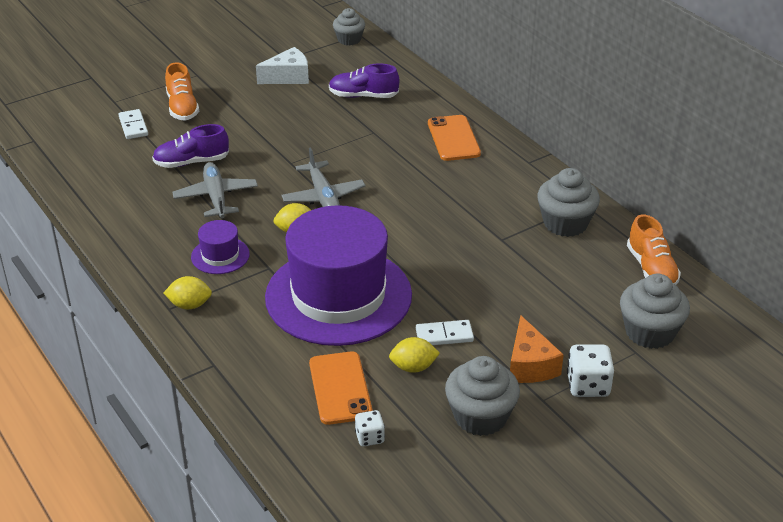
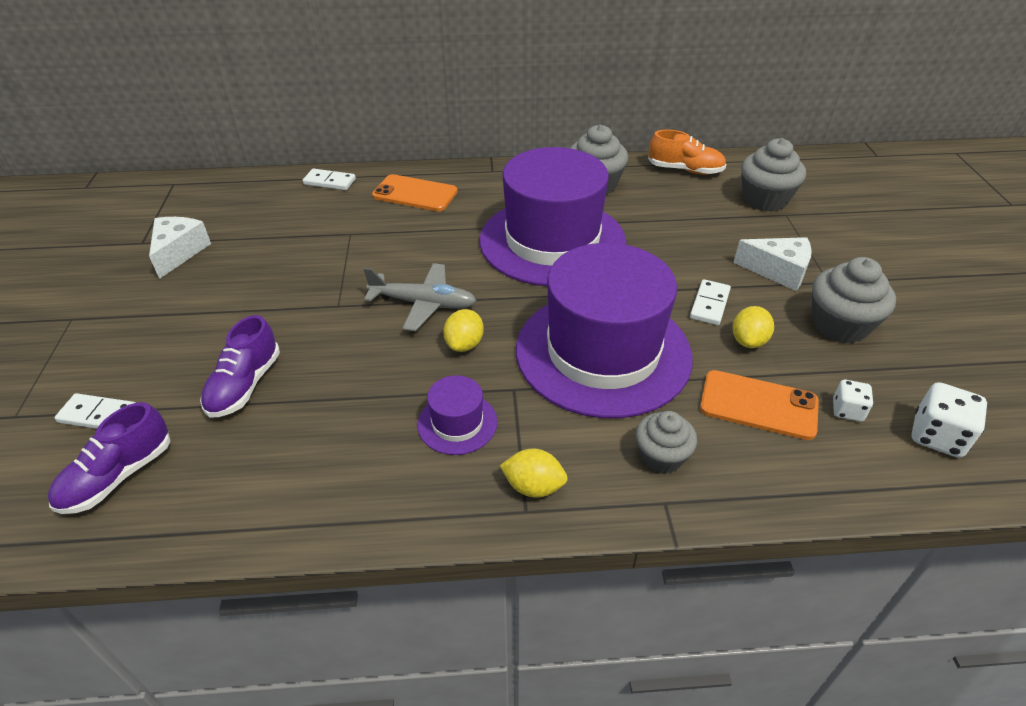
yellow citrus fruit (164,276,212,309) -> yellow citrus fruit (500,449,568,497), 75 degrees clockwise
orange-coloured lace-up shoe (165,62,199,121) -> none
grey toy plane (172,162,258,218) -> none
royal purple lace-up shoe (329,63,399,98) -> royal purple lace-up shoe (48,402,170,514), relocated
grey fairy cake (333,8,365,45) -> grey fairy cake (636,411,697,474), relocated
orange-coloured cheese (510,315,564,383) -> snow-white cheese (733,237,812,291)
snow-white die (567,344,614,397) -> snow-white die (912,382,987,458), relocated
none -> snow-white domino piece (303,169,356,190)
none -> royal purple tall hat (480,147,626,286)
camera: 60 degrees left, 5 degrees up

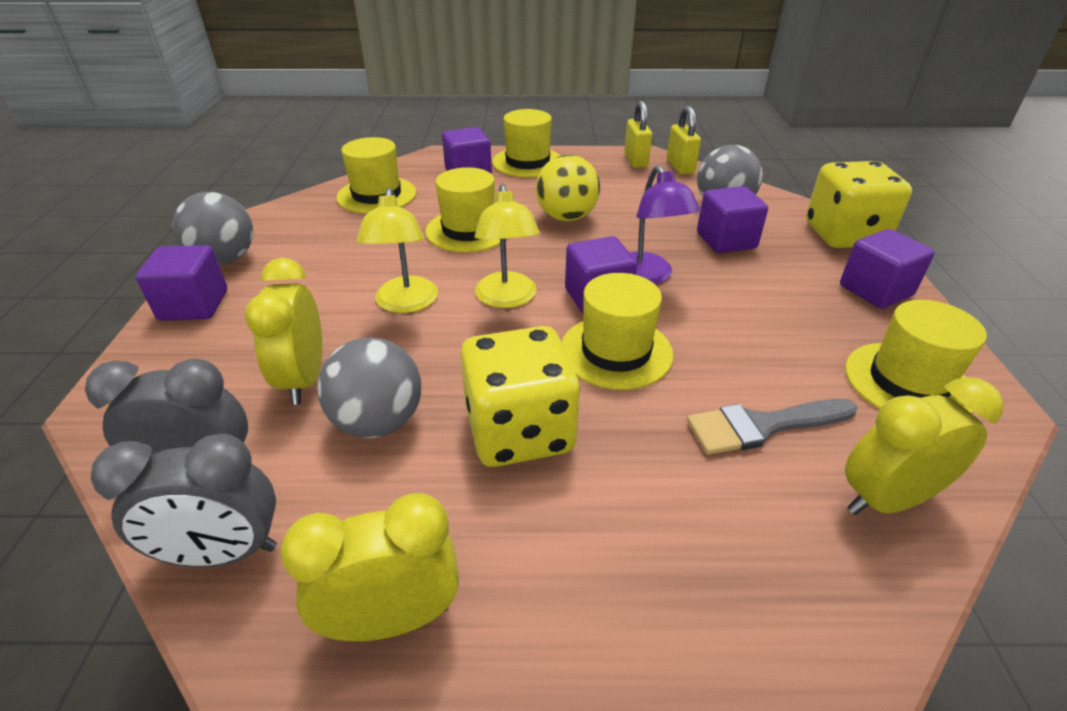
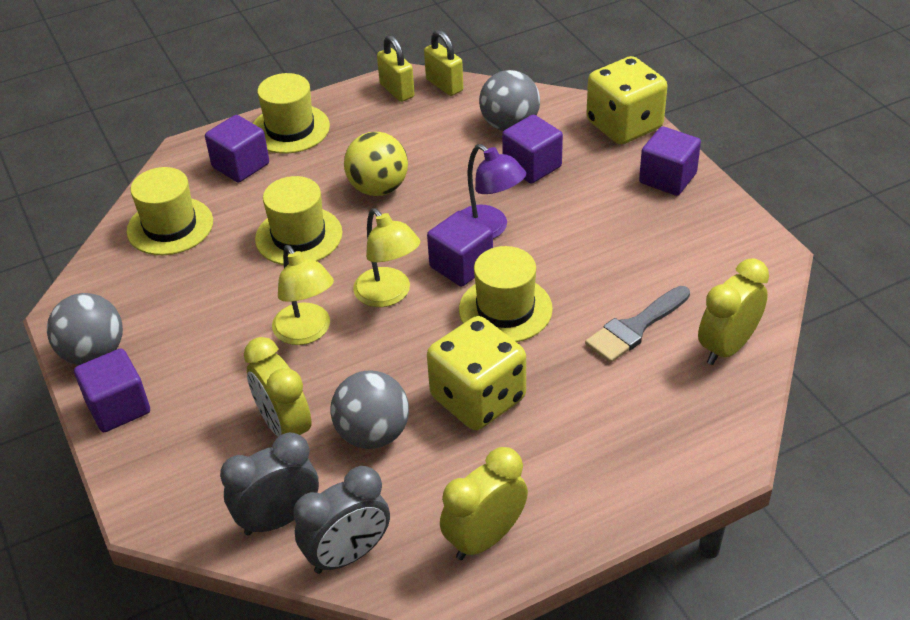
yellow tall hat (845,300,987,414) -> none
camera: 25 degrees left, 5 degrees up

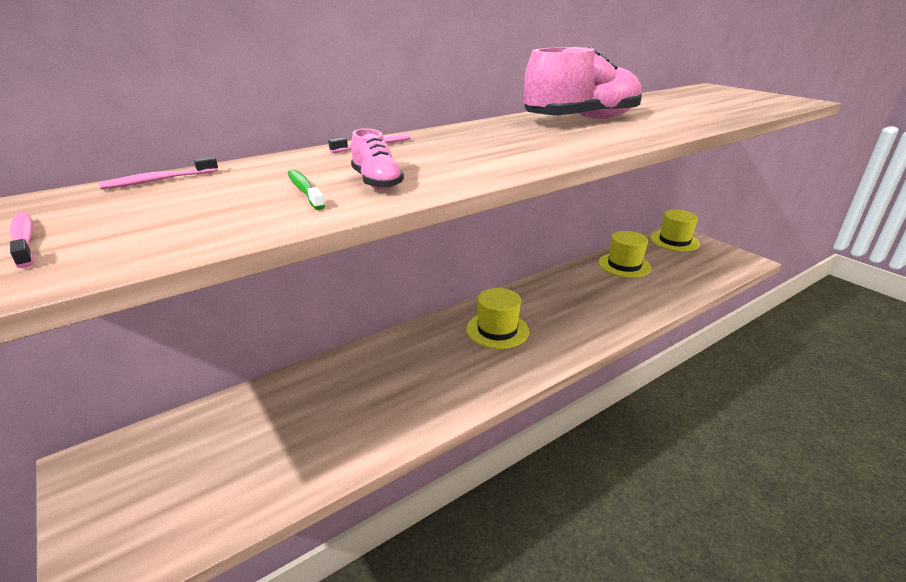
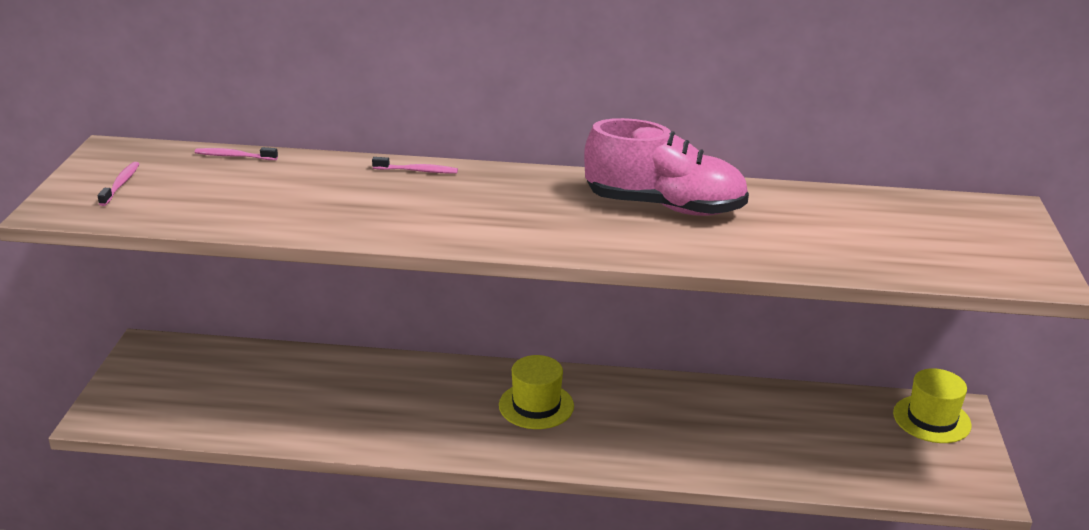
emerald toothbrush (288,169,325,210) -> none
rose-pink lace-up shoe (351,128,404,190) -> none
yellow tall hat (598,231,652,278) -> none
camera: 40 degrees right, 0 degrees up

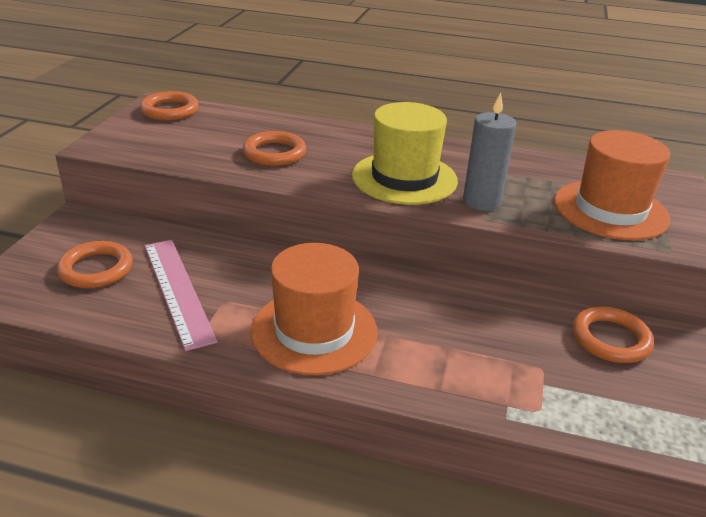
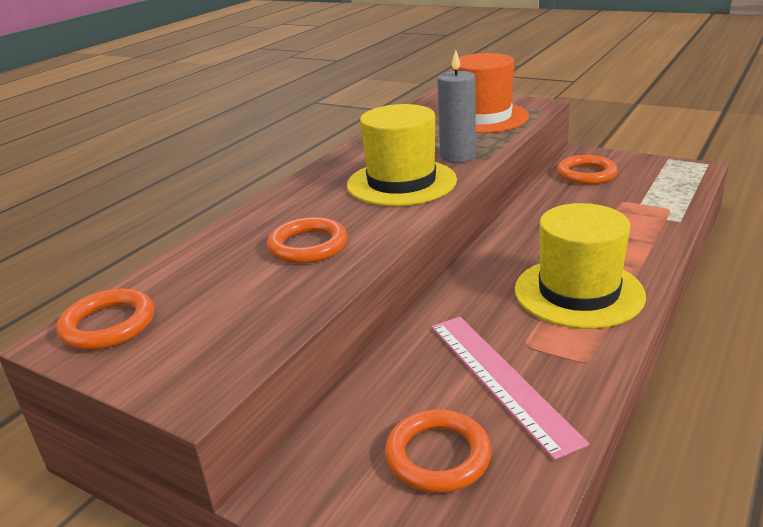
rose-pink straightedge (145,240,218,351) -> rose-pink straightedge (432,317,589,460), 75 degrees clockwise
orange-coloured tall hat (251,243,377,375) -> yellow tall hat (515,203,646,329)
camera: 70 degrees left, 5 degrees down

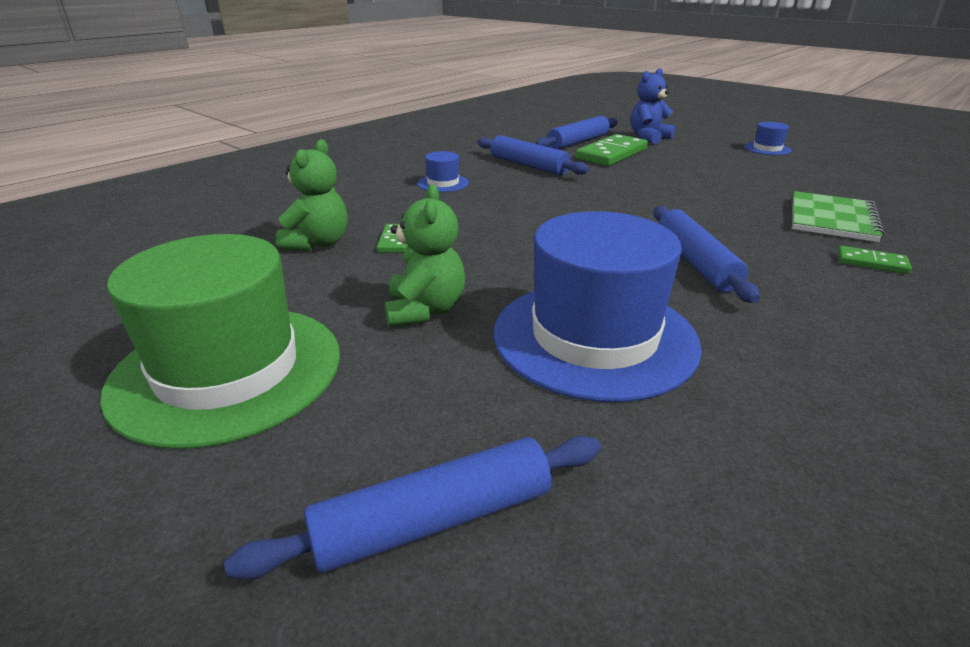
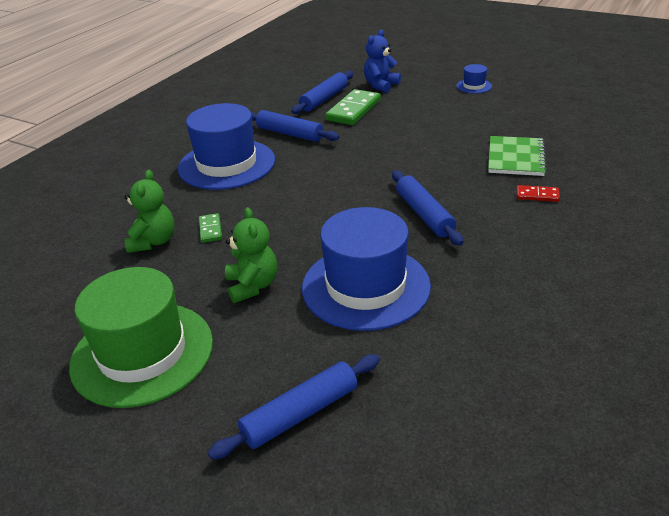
blue tall hat (417,151,469,192) -> blue tall hat (178,103,275,190), x2.35
emerald domino piece (838,246,912,274) -> scarlet domino piece (517,185,560,202)
camera: 10 degrees left, 5 degrees up

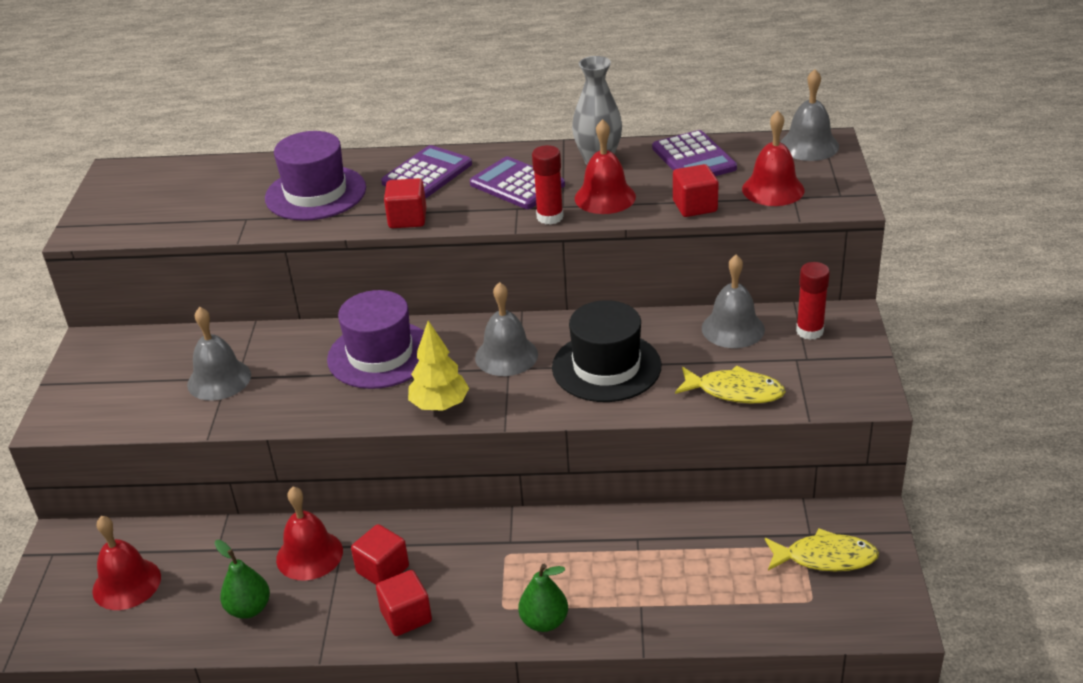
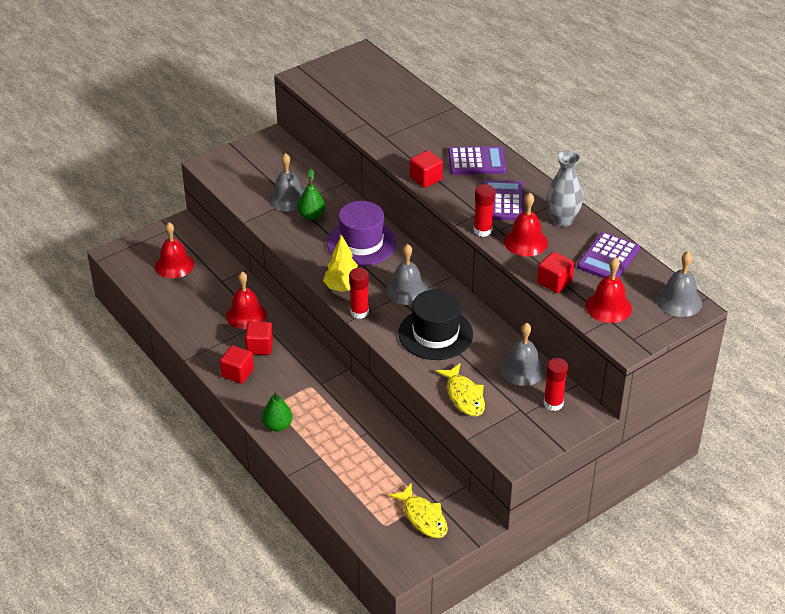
emerald toy pear (214,540,270,619) -> emerald toy pear (297,169,326,220), relocated
royal purple tall hat (265,131,366,221) -> none
none -> scarlet glue (349,268,369,319)
camera: 50 degrees right, 5 degrees up

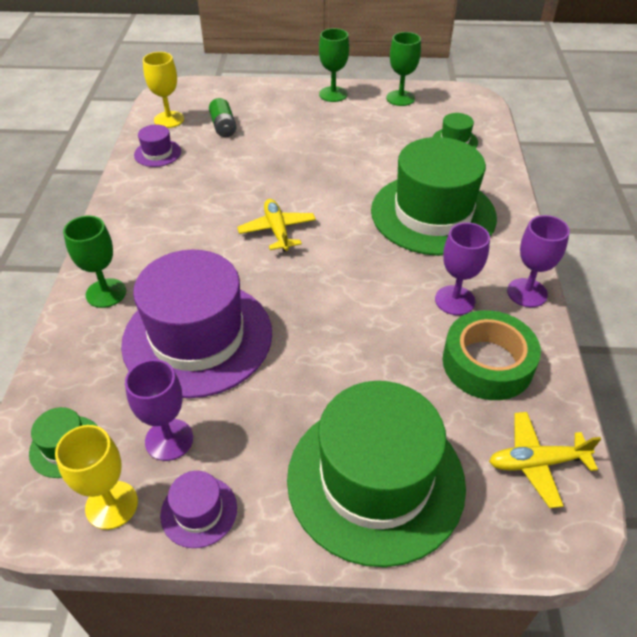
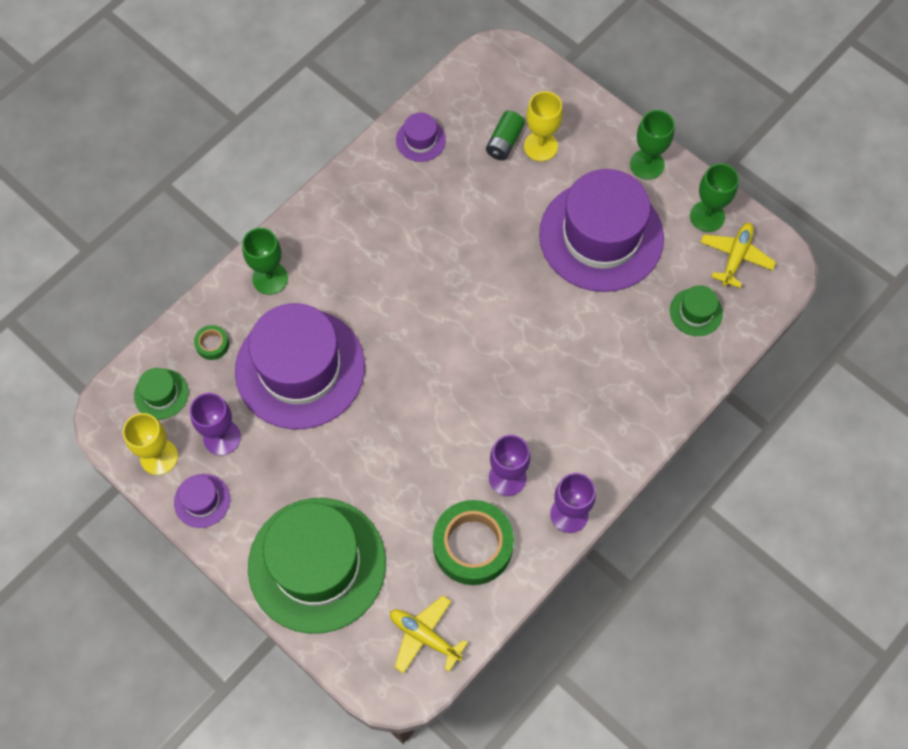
yellow goblet (143,52,184,128) -> yellow goblet (524,91,563,161), relocated
yellow toy plane (237,199,316,251) -> yellow toy plane (700,223,776,288), relocated
emerald tall hat (371,137,497,256) -> none
none -> emerald roll of tape (194,325,229,360)
none -> royal purple tall hat (539,169,664,292)
camera: 40 degrees right, 20 degrees up

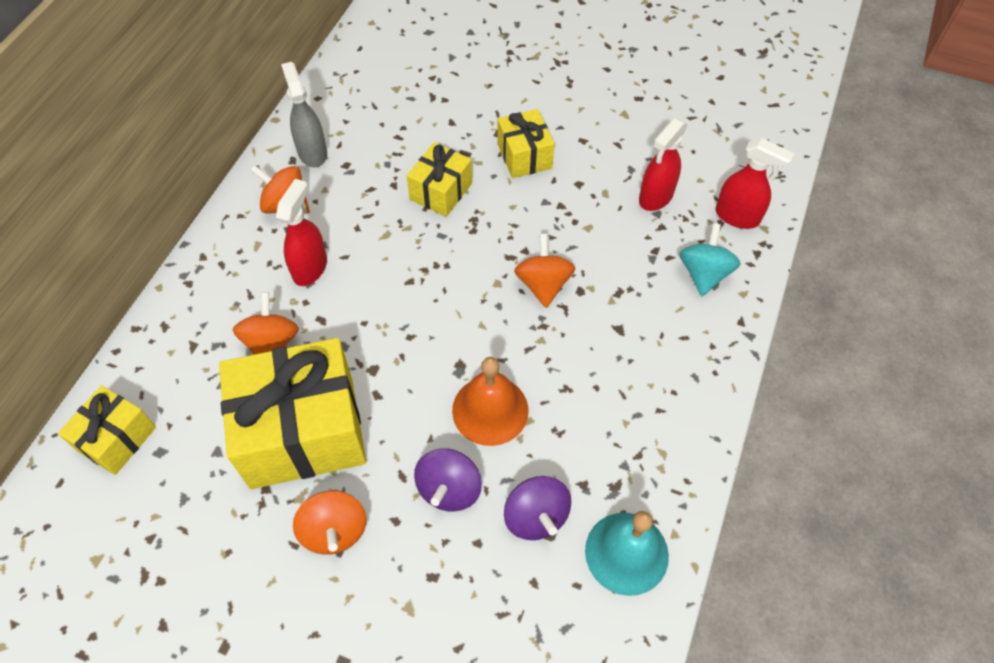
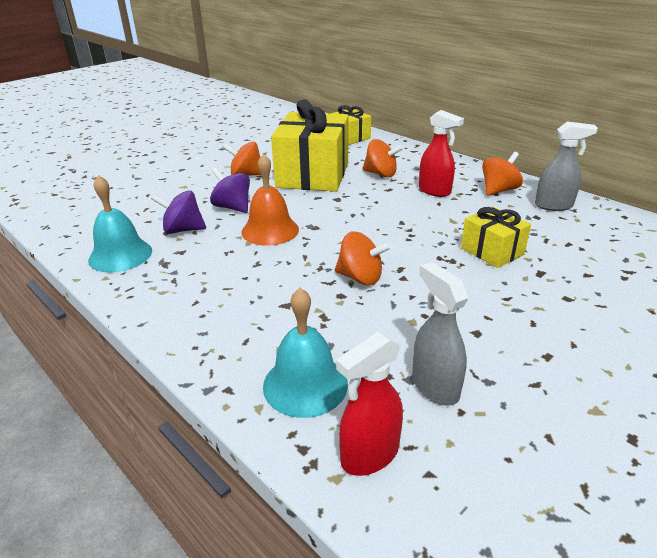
yellow gift (497,109,555,178) -> none
scarlet sprayer (639,118,688,211) -> grey sprayer (412,262,469,405)
turquoise whirligig (679,223,740,296) -> turquoise school bell (263,288,348,418)
camera: 115 degrees right, 25 degrees down

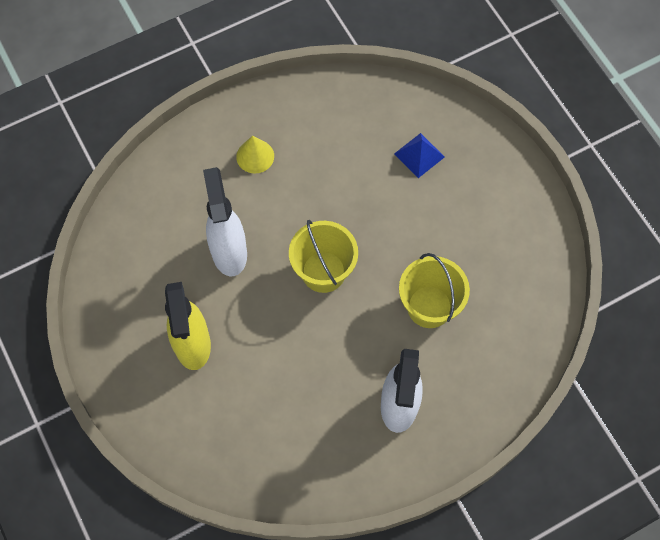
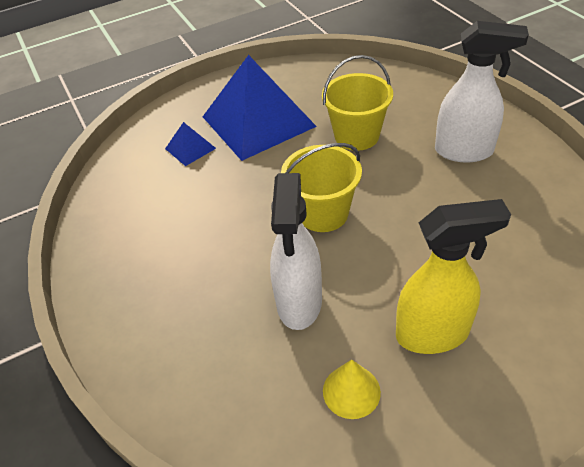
snow-white sprayer (203,167,247,276) -> snow-white sprayer (270,173,322,330), 75 degrees counterclockwise
yellow cone (236,136,274,173) -> yellow cone (323,359,381,419), relocated
none -> blue pyramid (203,55,317,161)
camera: 85 degrees left, 20 degrees down

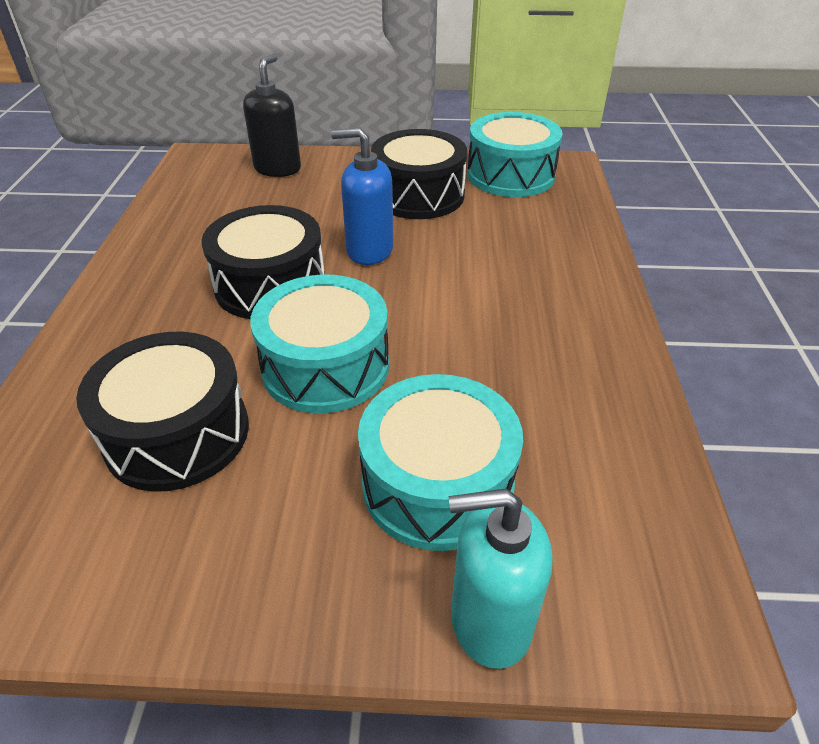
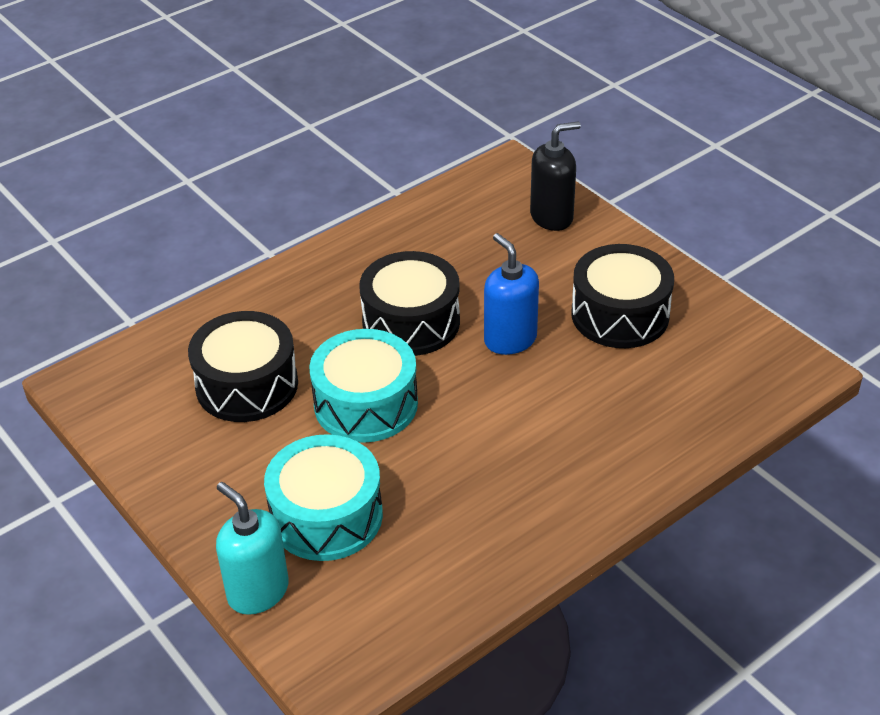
turquoise snare drum (467,112,563,197) -> none
camera: 50 degrees right, 0 degrees up

